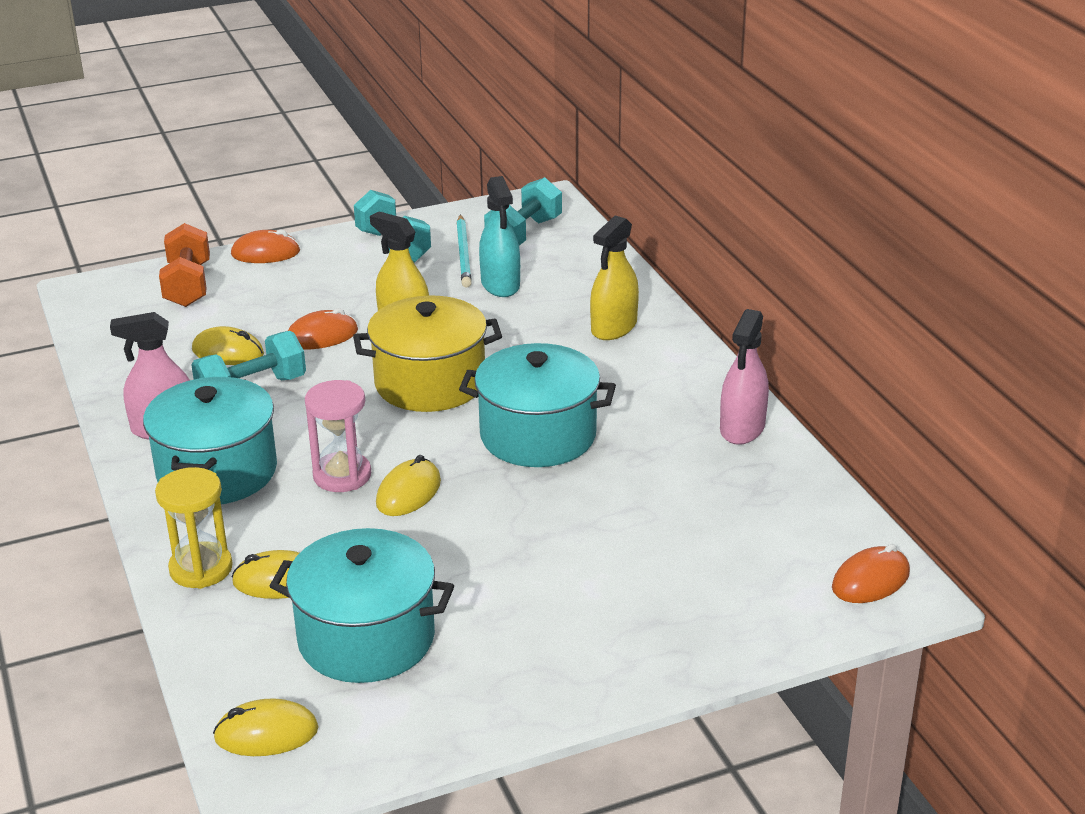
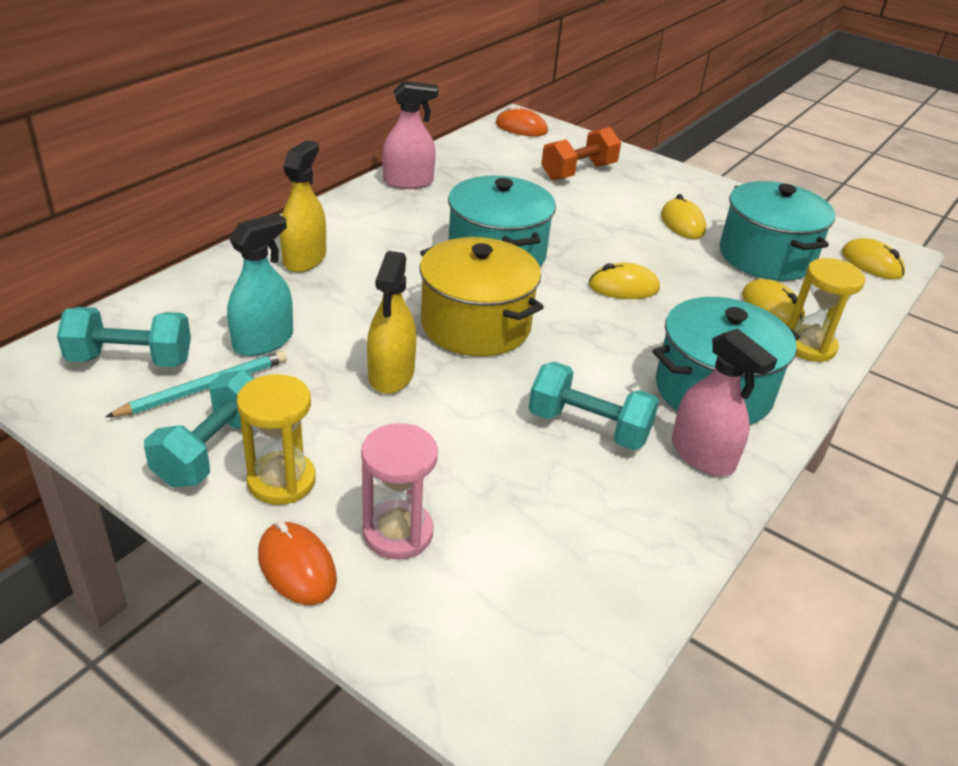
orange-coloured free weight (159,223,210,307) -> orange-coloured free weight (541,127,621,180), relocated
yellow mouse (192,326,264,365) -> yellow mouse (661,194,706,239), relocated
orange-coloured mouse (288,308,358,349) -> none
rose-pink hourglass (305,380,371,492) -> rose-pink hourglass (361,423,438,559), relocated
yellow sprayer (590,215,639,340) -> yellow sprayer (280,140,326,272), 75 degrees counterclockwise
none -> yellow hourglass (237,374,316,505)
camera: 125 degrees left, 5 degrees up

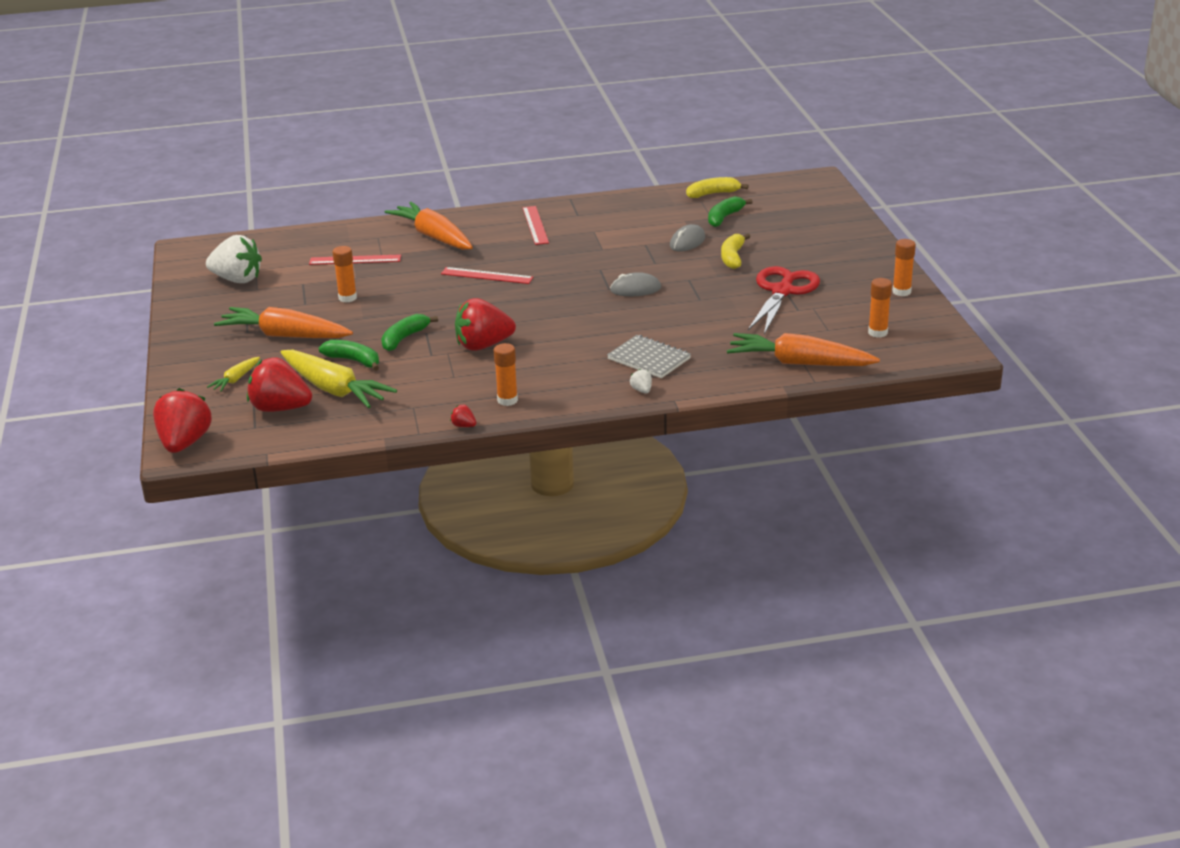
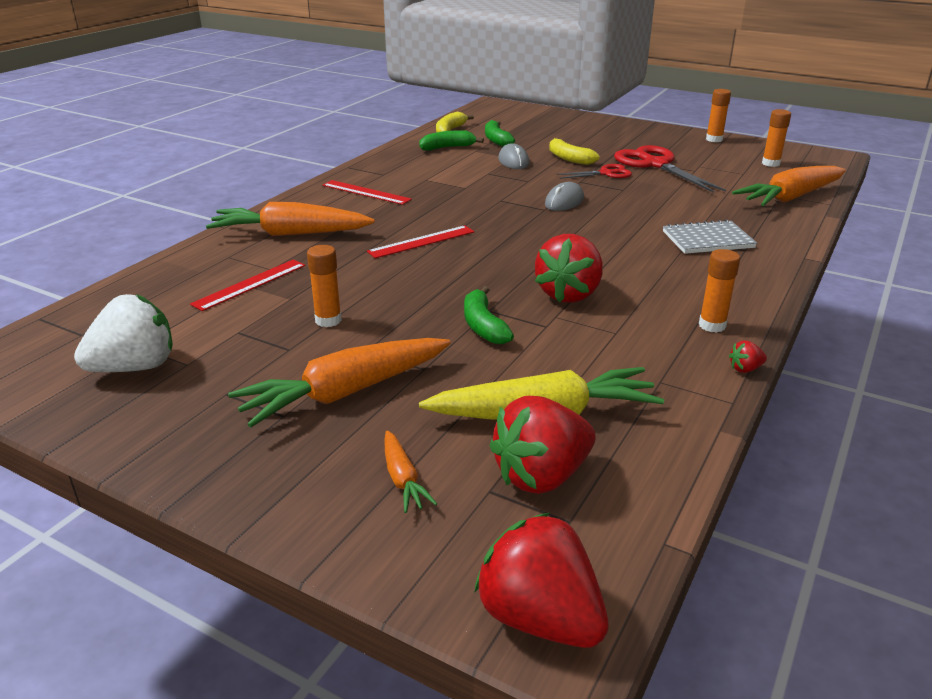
yellow toy carrot (207,357,260,392) -> orange-coloured toy carrot (384,430,437,513)
emerald banana (319,340,379,371) -> emerald banana (419,130,484,151), relocated
snow-white berry (630,369,652,393) -> none
none -> scarlet pair of scissors (556,164,632,179)
camera: 50 degrees left, 0 degrees up

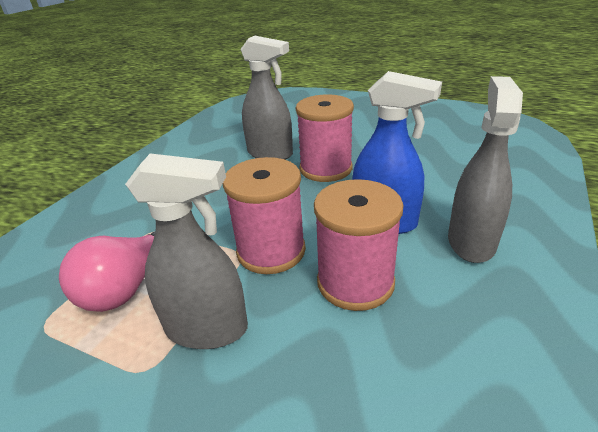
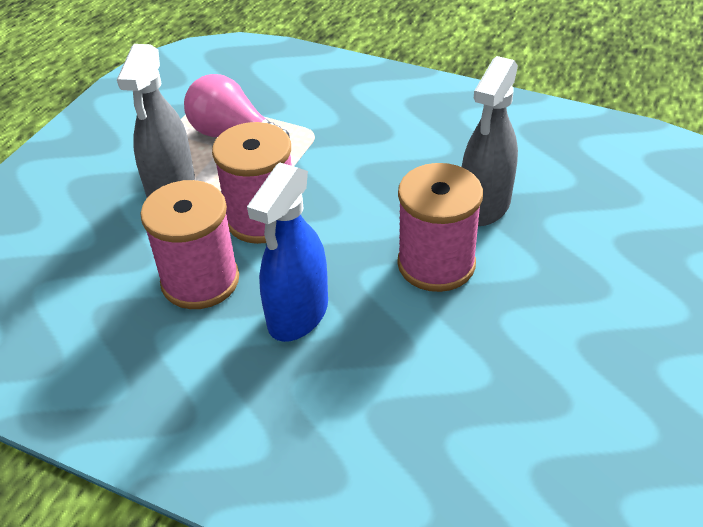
grey sprayer (448,76,523,263) -> none
camera: 90 degrees right, 10 degrees up

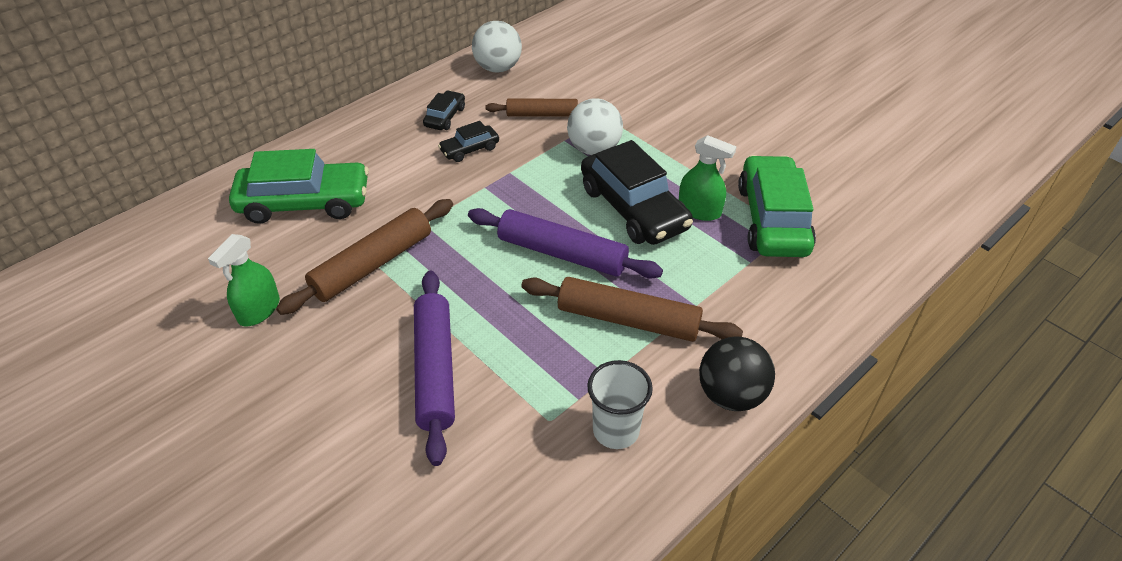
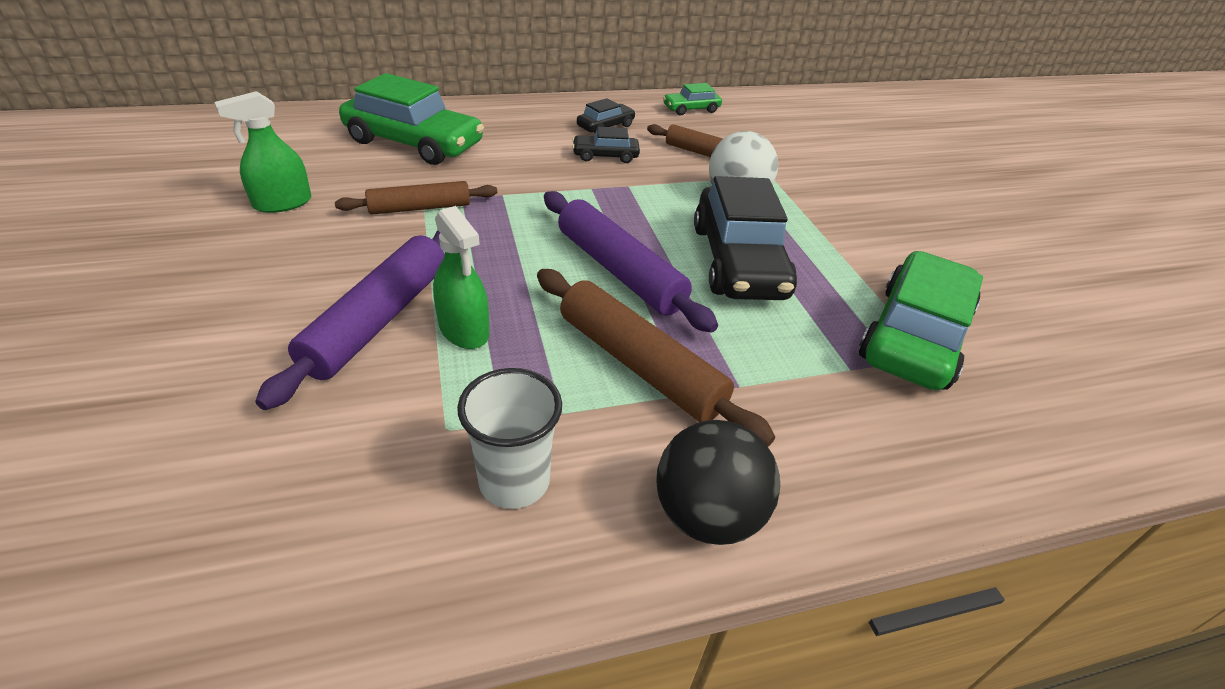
dark brown rolling pin (276,199,453,315) -> dark brown rolling pin (335,181,497,215), x0.64
snow-white sphere (472,21,522,72) -> emerald toy car (663,83,722,115)
emerald sprayer (679,135,737,221) -> emerald sprayer (433,206,490,349), relocated
camera: 25 degrees right, 5 degrees down

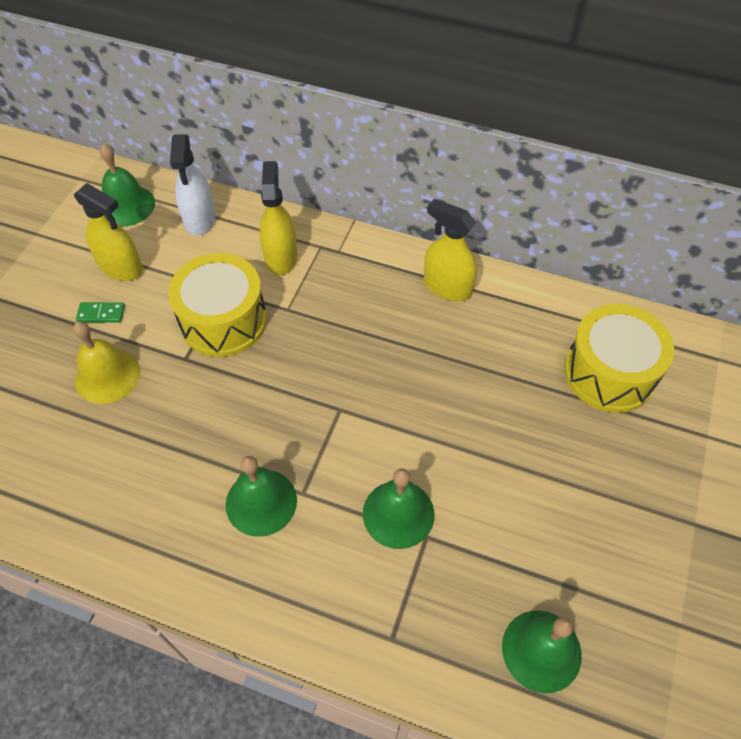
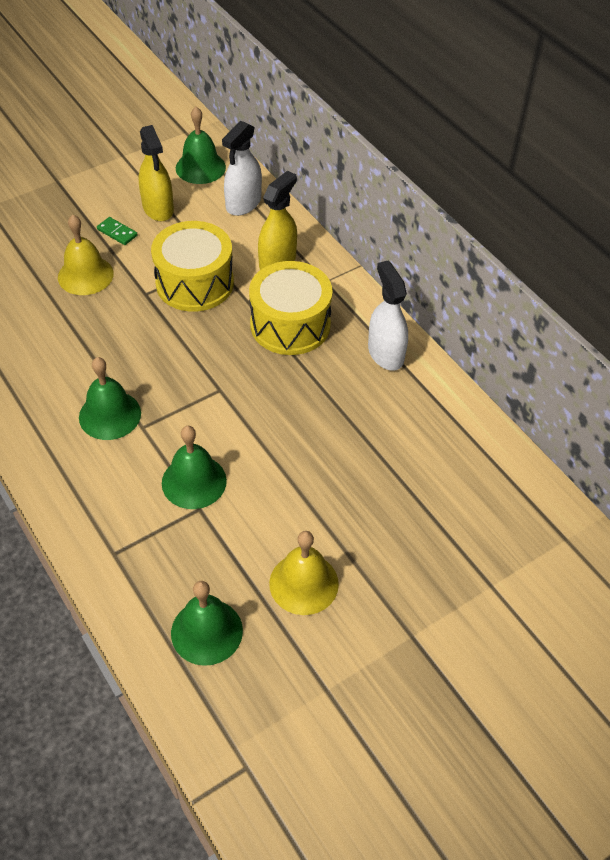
yellow sprayer (424,199,477,301) -> snow-white sprayer (368,261,408,371)
yellow snare drum (564,304,674,413) -> yellow snare drum (249,261,333,355), relocated
none -> yellow school bell (269,531,339,615)
camera: 35 degrees right, 5 degrees down

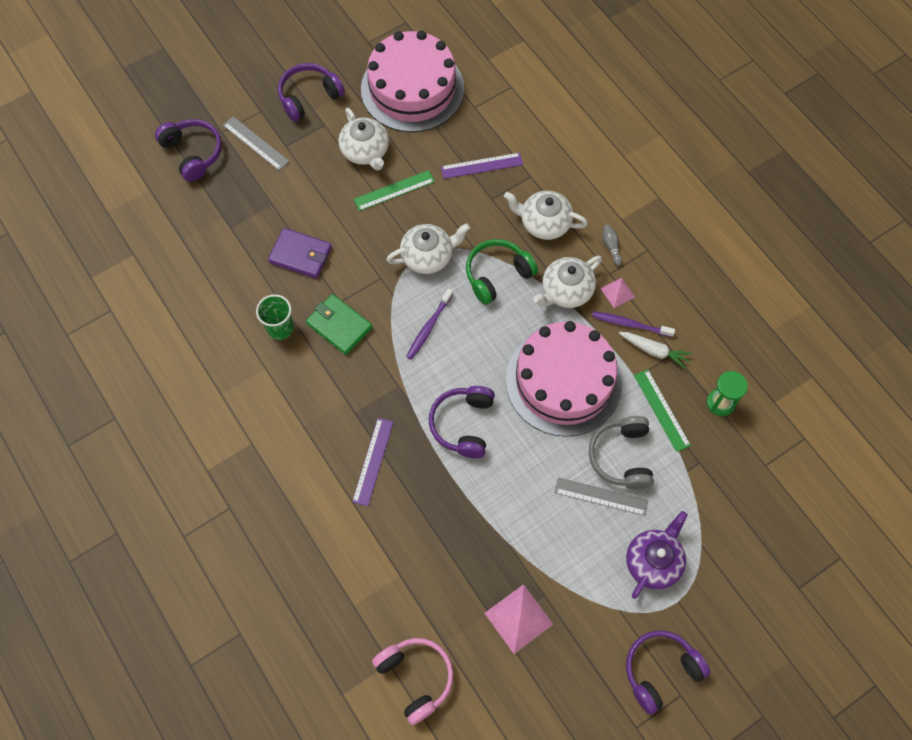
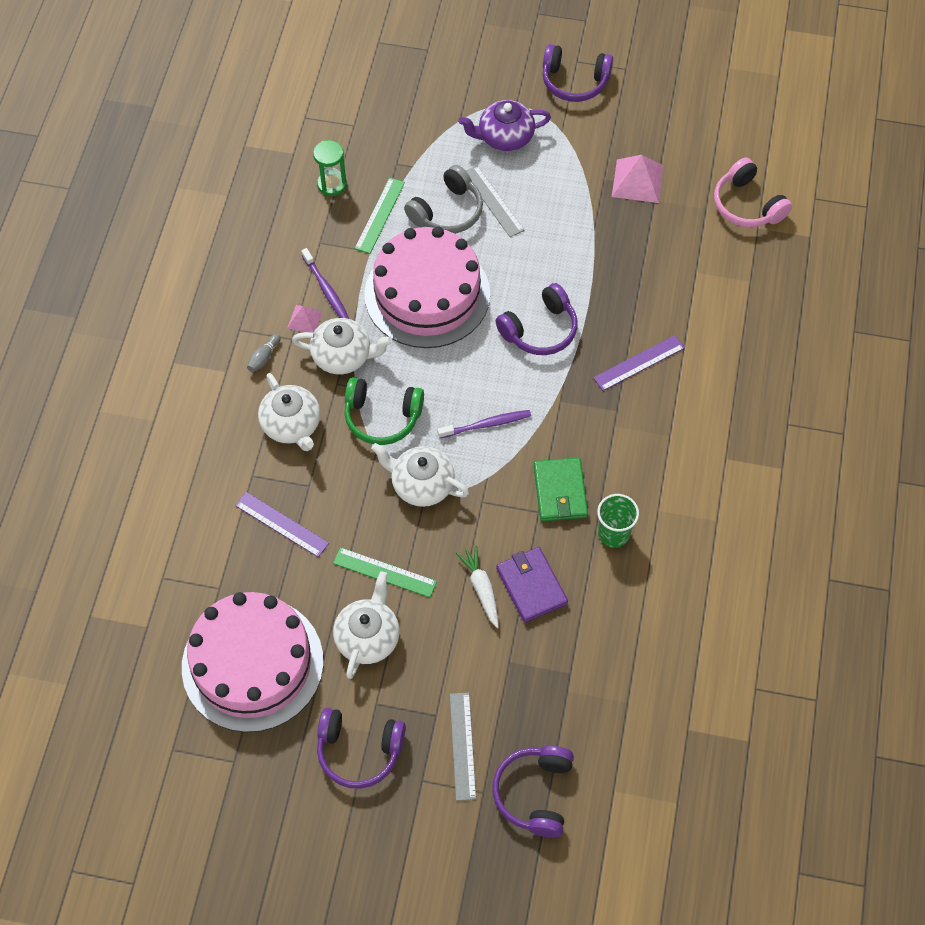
rose-pink headphones (372,638,454,725) -> rose-pink headphones (714,158,792,227), 45 degrees counterclockwise
snow-white toy carrot (619,332,692,369) -> snow-white toy carrot (456,545,499,628), relocated
camera: 135 degrees left, 5 degrees down

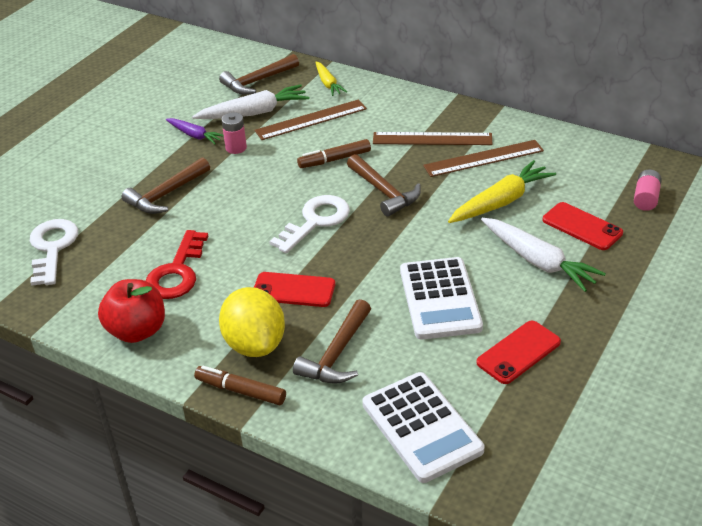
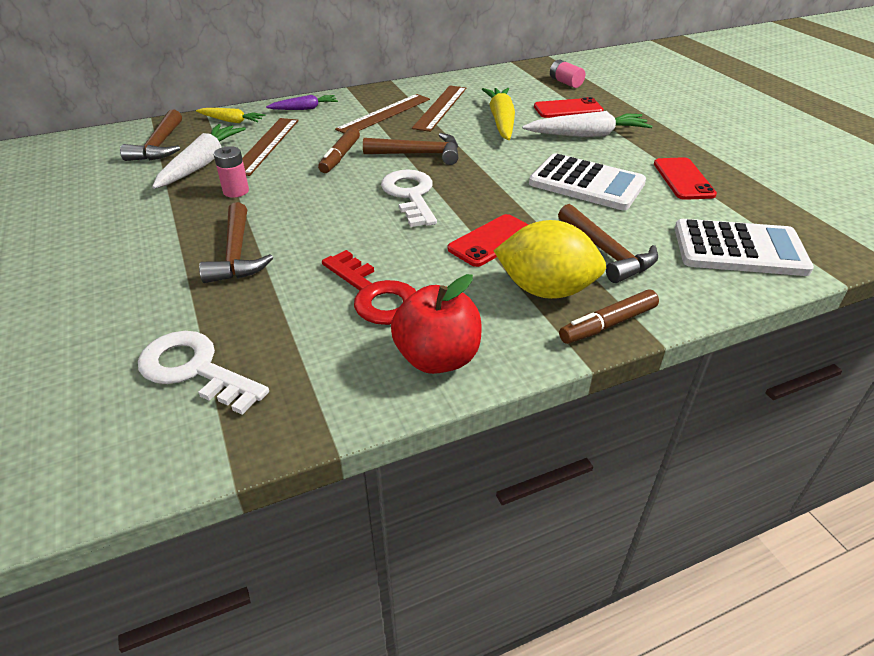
royal purple toy carrot (166,118,224,144) -> royal purple toy carrot (266,95,338,110), relocated
camera: 55 degrees left, 0 degrees up

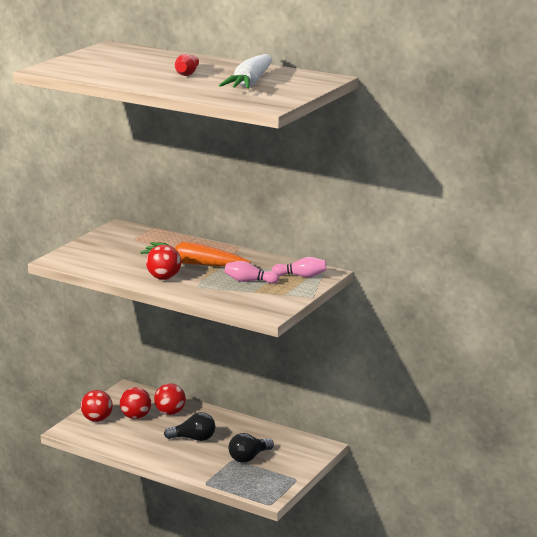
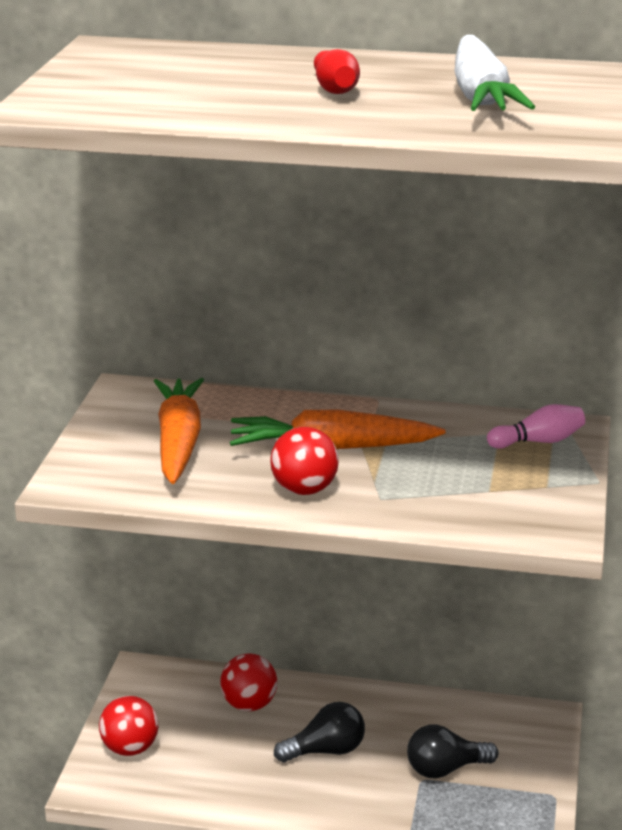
scarlet sphere (120,387,151,419) -> none
rose-pink skittle (225,261,279,284) -> none
black light bulb (229,433,274,463) -> black light bulb (407,725,498,779), 45 degrees clockwise
none -> orange-coloured toy carrot (154,378,204,484)
camera: 20 degrees left, 5 degrees up

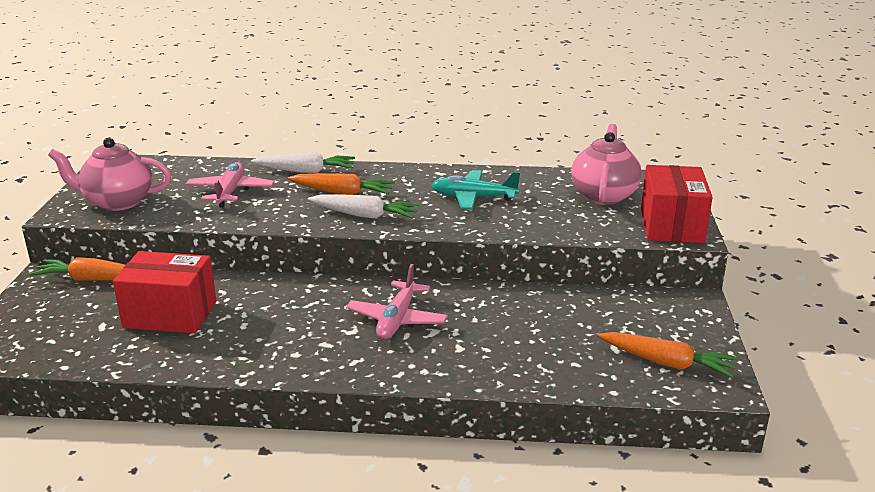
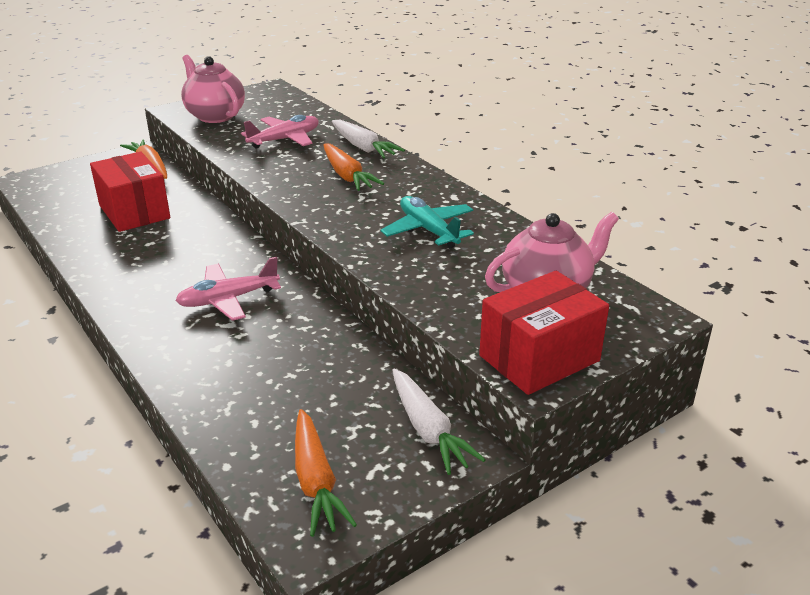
snow-white toy carrot (308,194,420,219) -> snow-white toy carrot (392,369,486,475), relocated
camera: 50 degrees right, 5 degrees up

